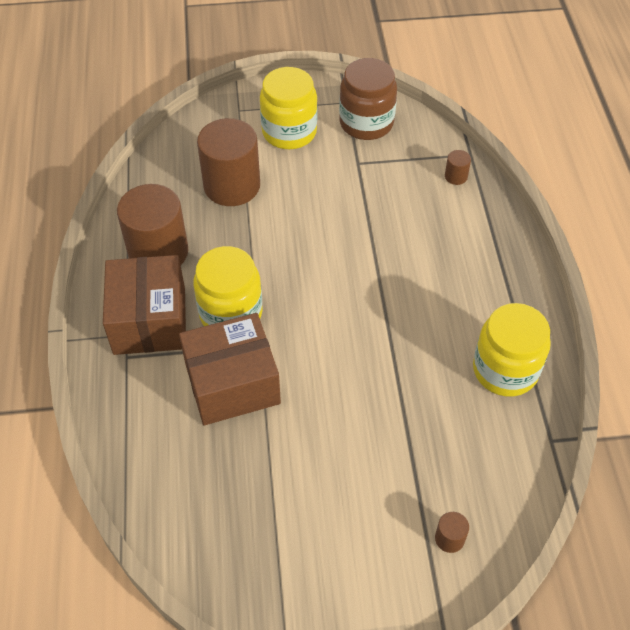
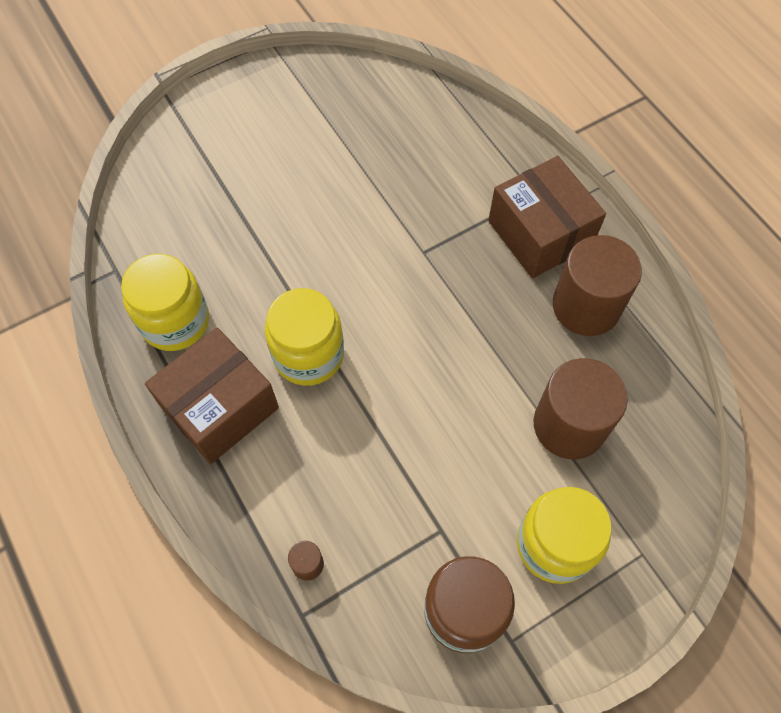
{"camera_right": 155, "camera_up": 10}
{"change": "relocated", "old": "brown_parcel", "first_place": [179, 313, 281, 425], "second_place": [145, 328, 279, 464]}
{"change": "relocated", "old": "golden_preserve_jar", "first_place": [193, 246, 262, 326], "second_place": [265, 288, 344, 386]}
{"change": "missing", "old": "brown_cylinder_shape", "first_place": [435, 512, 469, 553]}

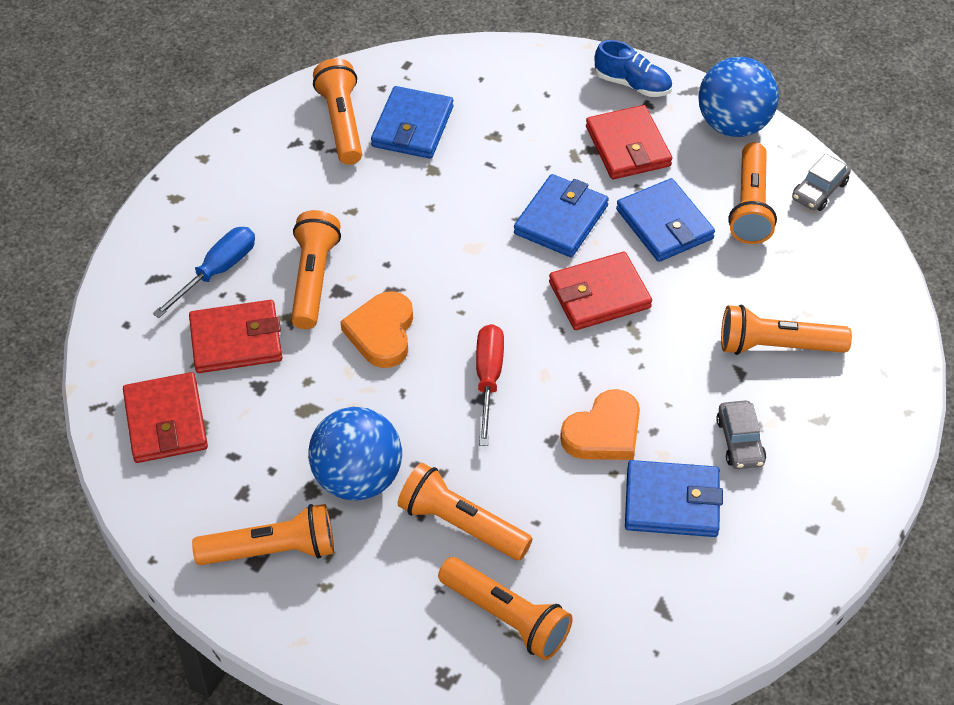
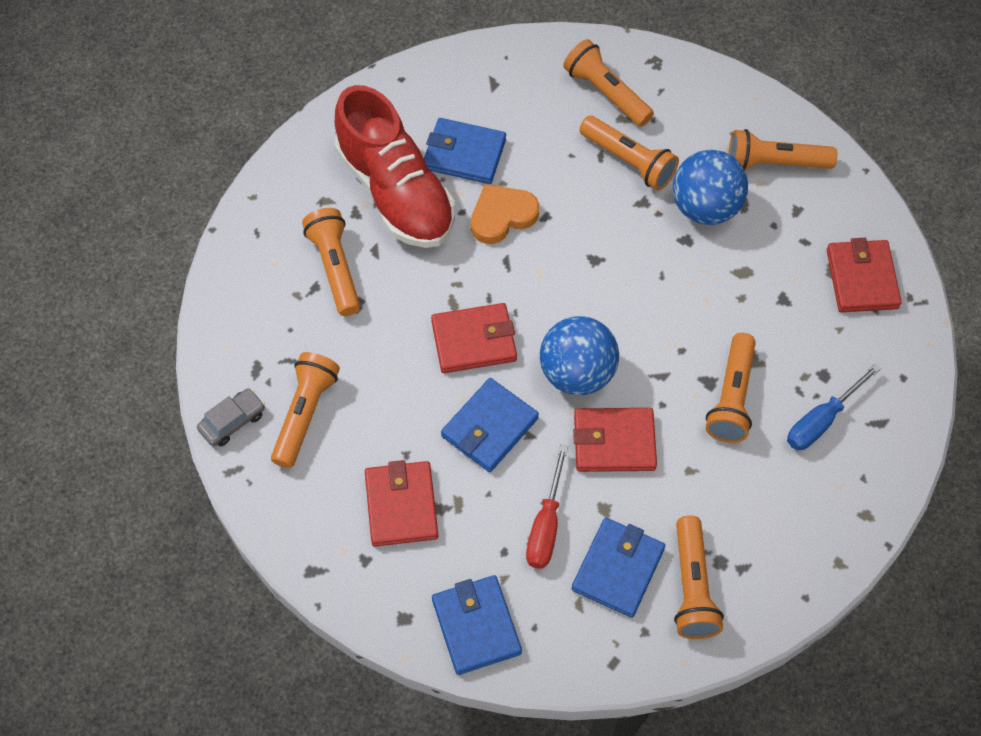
{"camera_right": -170, "camera_up": 10}
{"change": "relocated", "old": "red_card_wallet", "first_place": [189, 300, 282, 373], "second_place": [573, 408, 657, 472]}
{"change": "missing", "old": "bright_orange_love_heart", "first_place": [340, 291, 413, 368]}
{"change": "relocated", "old": "red_flat_screwdriver", "first_place": [476, 324, 504, 446], "second_place": [526, 445, 568, 569]}
{"change": "missing", "old": "blue_shoe", "first_place": [595, 40, 672, 97]}
{"change": "relocated", "old": "blue_card_wallet", "first_place": [616, 178, 715, 262], "second_place": [432, 575, 522, 675]}
{"change": "relocated", "old": "blue_ball", "first_place": [698, 57, 779, 137], "second_place": [540, 316, 619, 395]}
{"change": "exchanged", "old": "gray_car", "new": "red_shoe", "first_place": [716, 400, 766, 469], "second_place": [334, 85, 455, 248]}
{"change": "spun", "old": "bright_orange_flashlight", "first_place": [721, 304, 852, 355], "second_place": [302, 208, 360, 316], "degrees": -120}

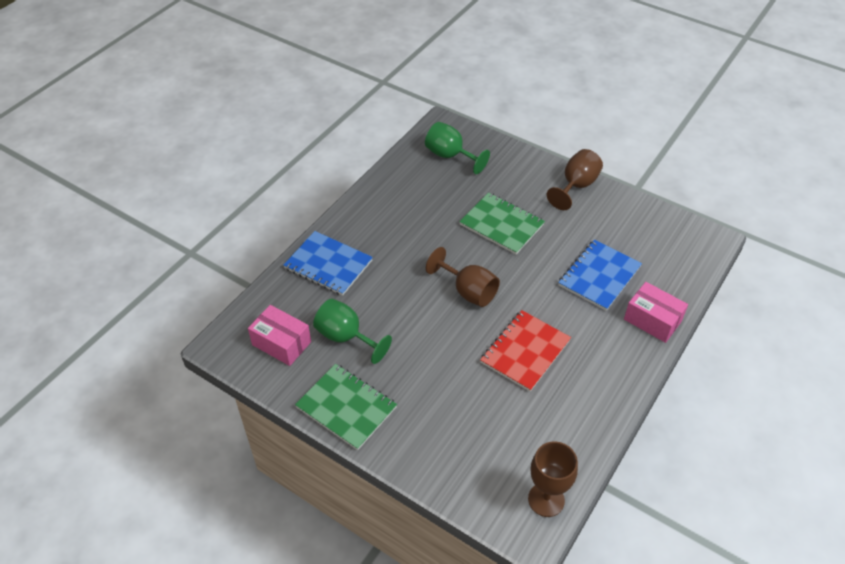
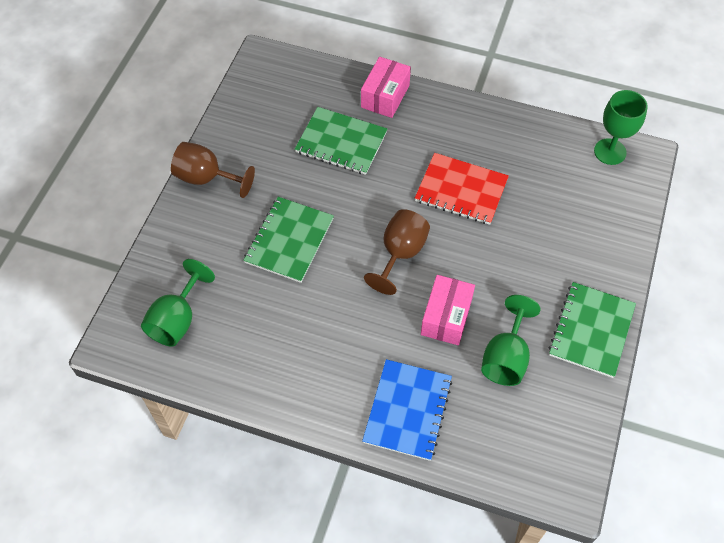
{"camera_right": -105, "camera_up": 10}
{"change": "relocated", "old": "rose-pink_parcel", "first_place": [248, 305, 311, 366], "second_place": [421, 275, 475, 345]}
{"change": "colour", "old": "brown_goblet", "new": "emerald_goblet", "first_place": [528, 441, 578, 517], "second_place": [594, 90, 648, 165]}
{"change": "colour", "old": "blue_exercise_book", "new": "emerald_exercise_book", "first_place": [558, 240, 642, 311], "second_place": [295, 107, 387, 175]}

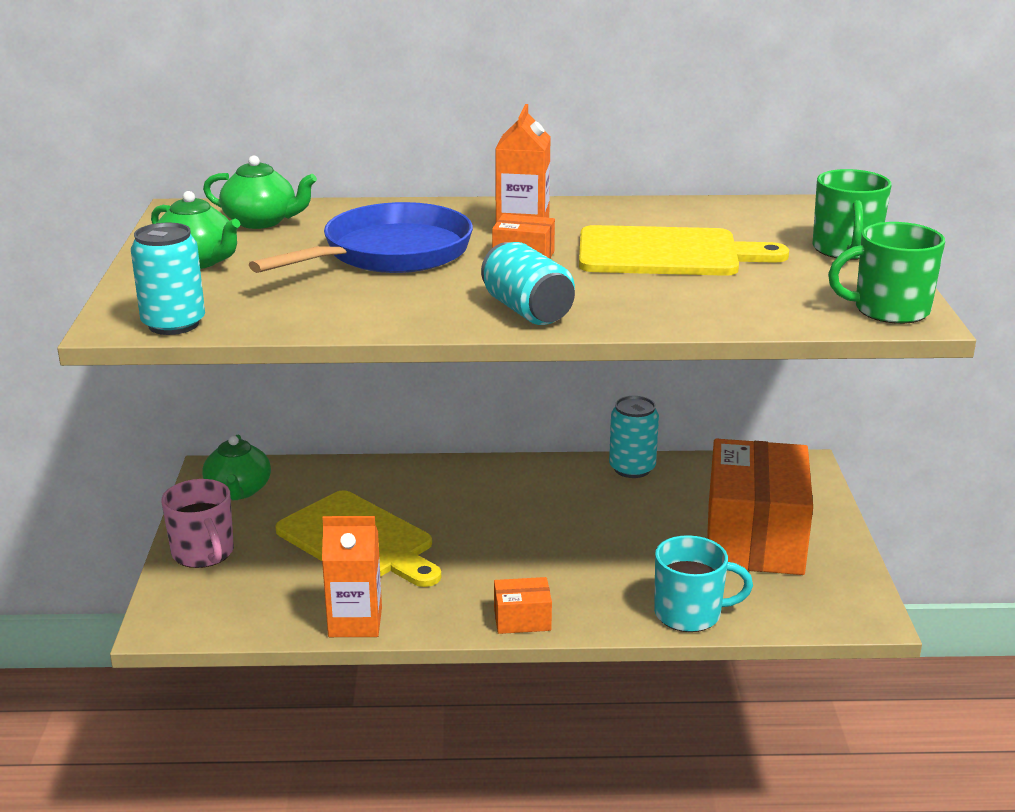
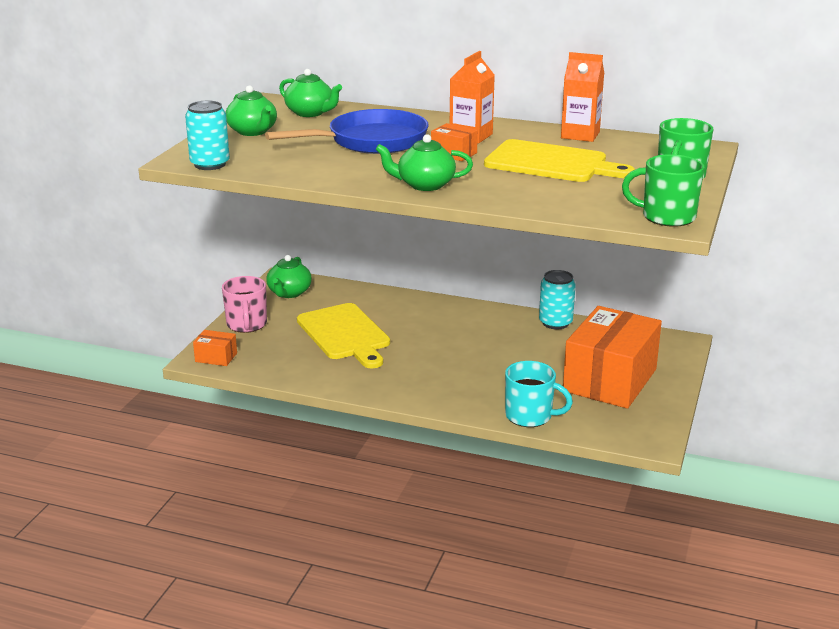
{"camera_right": 20, "camera_up": 0}
{"change": "relocated", "old": "bright_orange_carton", "first_place": [322, 516, 382, 637], "second_place": [561, 52, 604, 142]}
{"change": "exchanged", "old": "turquoise_soda_can", "new": "emerald_tea_pot", "first_place": [481, 242, 575, 325], "second_place": [376, 134, 473, 191]}
{"change": "relocated", "old": "bright_orange_parcel", "first_place": [494, 577, 552, 634], "second_place": [193, 330, 237, 366]}

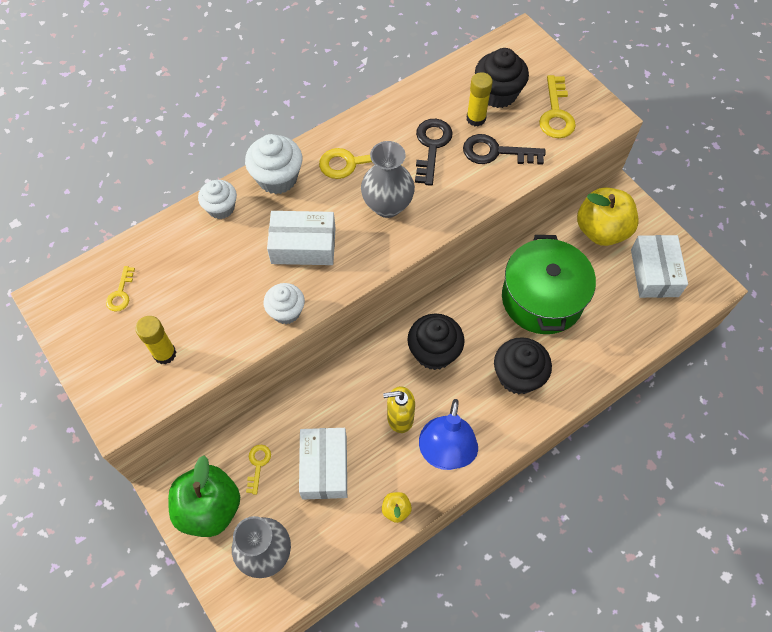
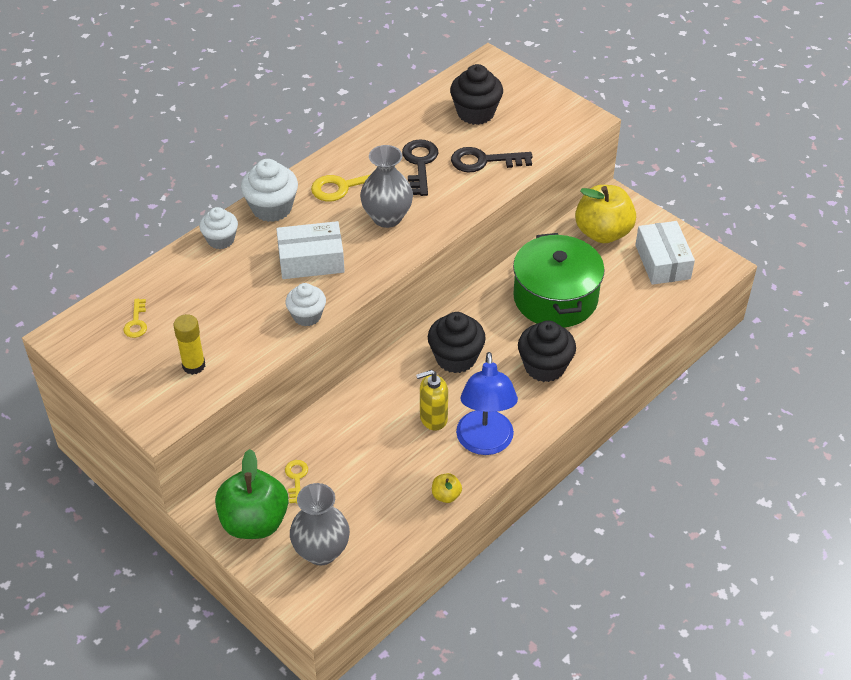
{"camera_right": -10, "camera_up": -15}
{"change": "missing", "old": "snow-white_parcel", "first_place": [299, 428, 347, 500]}
{"change": "missing", "old": "golden_stick_of_glue", "first_place": [467, 72, 493, 127]}
{"change": "missing", "old": "golden_door_key", "first_place": [539, 75, 576, 138]}

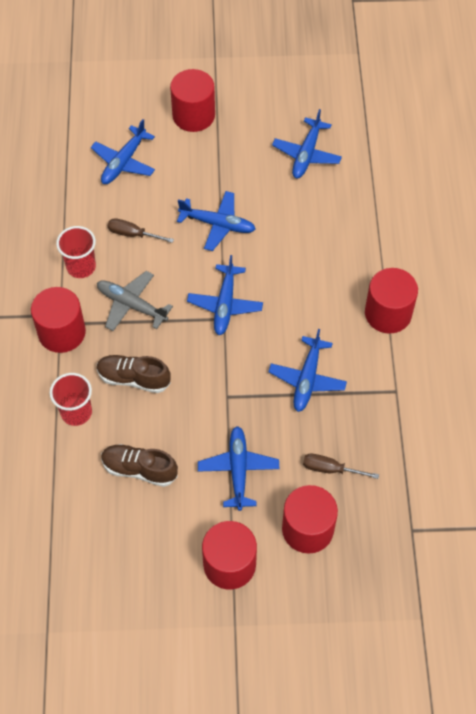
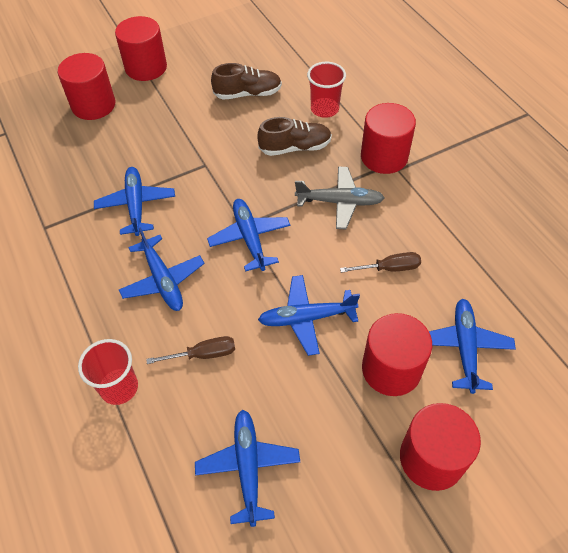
{"camera_right": 155, "camera_up": -5}
{"change": "relocated", "old": "red_tumbler", "first_place": [56, 226, 96, 278], "second_place": [78, 339, 138, 405]}
{"change": "relocated", "old": "blue_plane", "first_place": [198, 426, 279, 511], "second_place": [119, 227, 205, 311]}
{"change": "relocated", "old": "brown_flat_screwdriver", "first_place": [303, 454, 379, 479], "second_place": [146, 336, 235, 364]}
{"change": "relocated", "old": "red_cylinder_shape", "first_place": [365, 268, 418, 334], "second_place": [362, 313, 432, 396]}

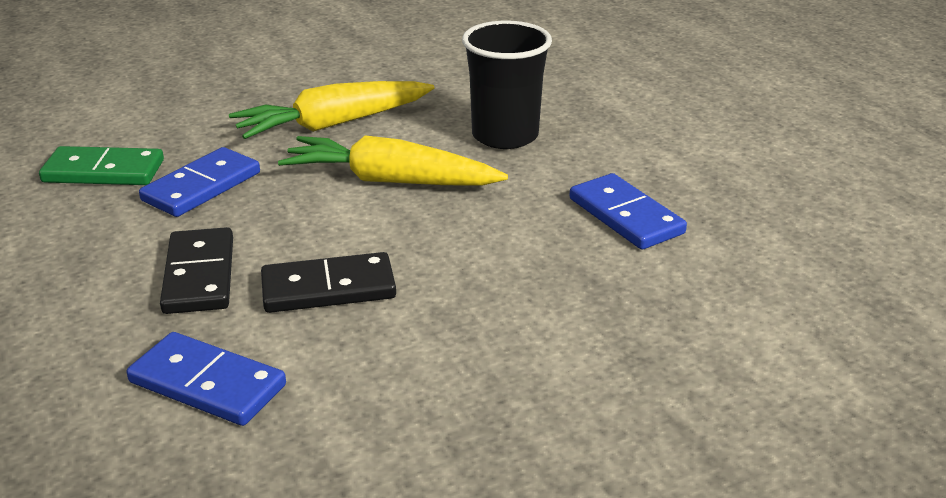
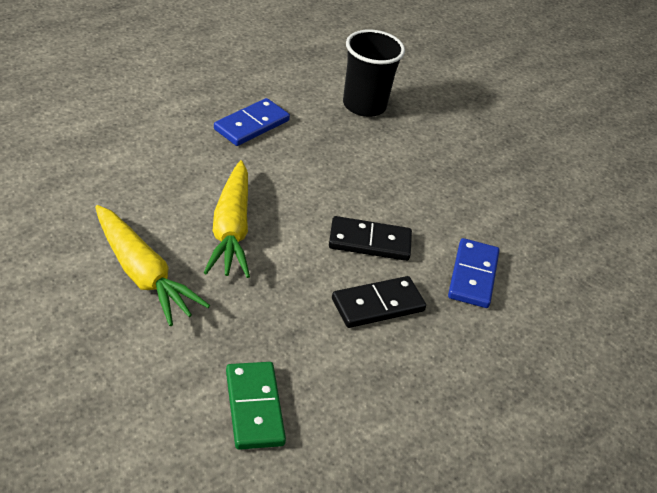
{"camera_right": -110, "camera_up": 10}
{"change": "missing", "old": "blue_domino_tile", "first_place": [139, 147, 260, 217]}
{"change": "spun", "old": "ebony_domino_tile", "first_place": [261, 252, 396, 313], "second_place": [329, 216, 412, 261], "degrees": -60}
{"change": "relocated", "old": "ebony_tumbler", "first_place": [462, 21, 552, 149], "second_place": [343, 30, 405, 117]}

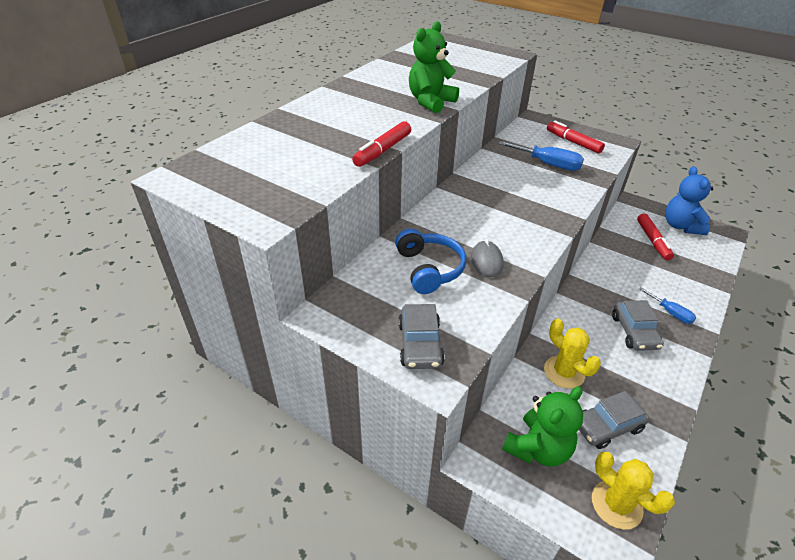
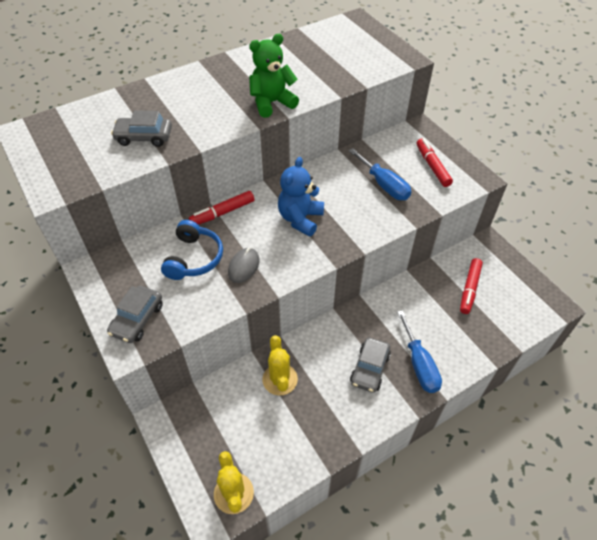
{"camera_right": 25, "camera_up": 10}
{"change": "relocated", "old": "red_marker_pen", "first_place": [352, 121, 411, 167], "second_place": [189, 191, 254, 225]}
{"change": "missing", "old": "emerald_teddy_bear", "first_place": [502, 386, 583, 467]}
{"change": "relocated", "old": "gray_car", "first_place": [579, 391, 649, 449], "second_place": [111, 110, 172, 147]}
{"change": "size", "old": "blue_flat_screwdriver", "first_place": [639, 287, 696, 324], "second_place": [397, 310, 442, 393], "factor": 1.64}
{"change": "relocated", "old": "blue_teddy_bear", "first_place": [665, 166, 713, 235], "second_place": [278, 157, 324, 237]}

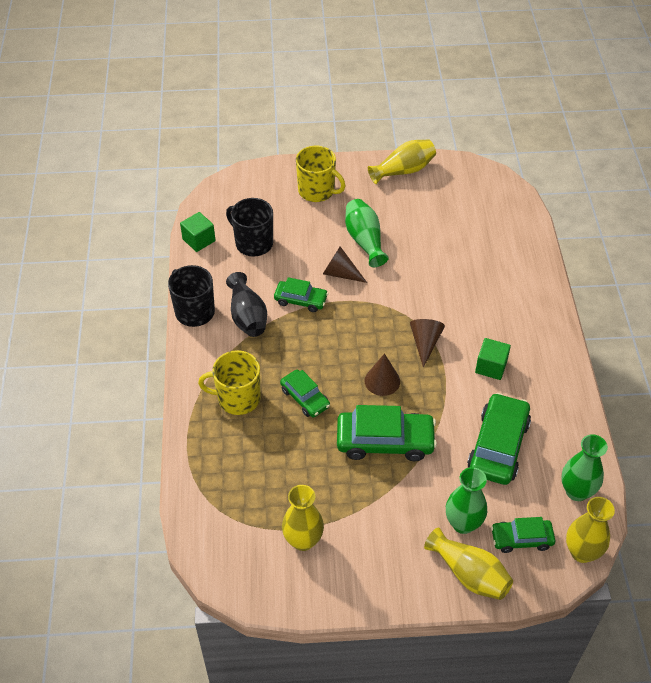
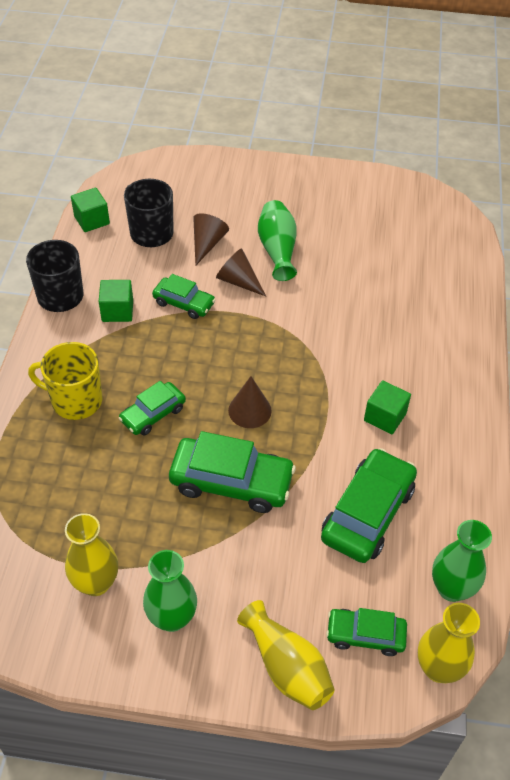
{"camera_right": 10, "camera_up": 0}
{"change": "exchanged", "old": "ebony_vase", "new": "emerald_cube", "first_place": [226, 272, 267, 337], "second_place": [99, 280, 133, 322]}
{"change": "spun", "old": "emerald_car", "first_place": [280, 370, 330, 417], "second_place": [119, 381, 186, 435], "degrees": 75}
{"change": "missing", "old": "golden_coffee_mug", "first_place": [296, 146, 345, 202]}
{"change": "missing", "old": "golden_vase", "first_place": [368, 139, 436, 184]}
{"change": "relocated", "old": "brown_solid_cone", "first_place": [410, 319, 445, 368], "second_place": [193, 213, 229, 266]}
{"change": "relocated", "old": "emerald_vase", "first_place": [446, 467, 487, 534], "second_place": [143, 550, 197, 632]}

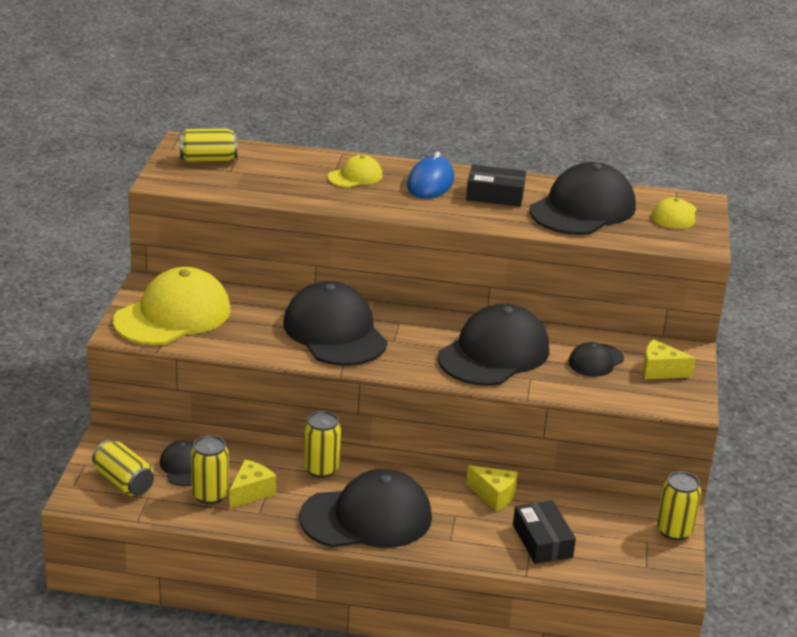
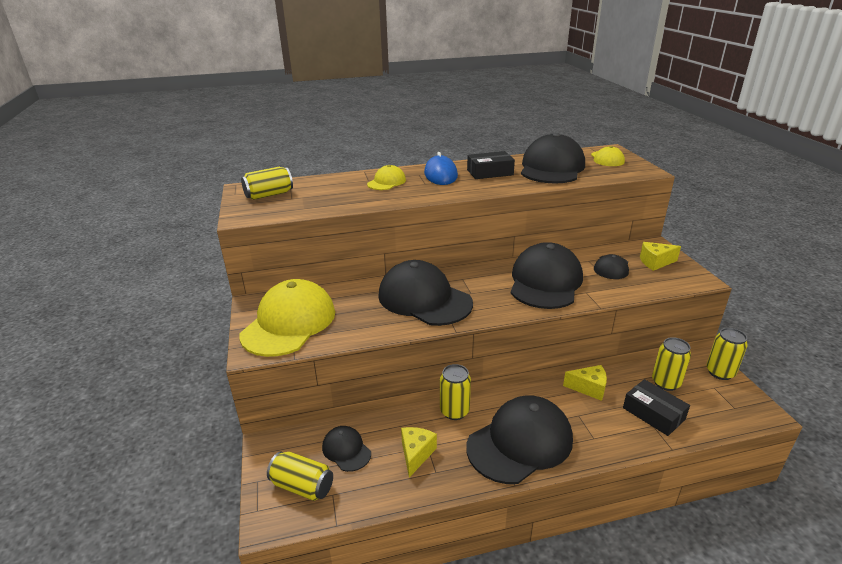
{"camera_right": -20, "camera_up": 0}
{"change": "relocated", "old": "golden_soda_can", "first_place": [191, 435, 229, 504], "second_place": [652, 337, 691, 391]}

